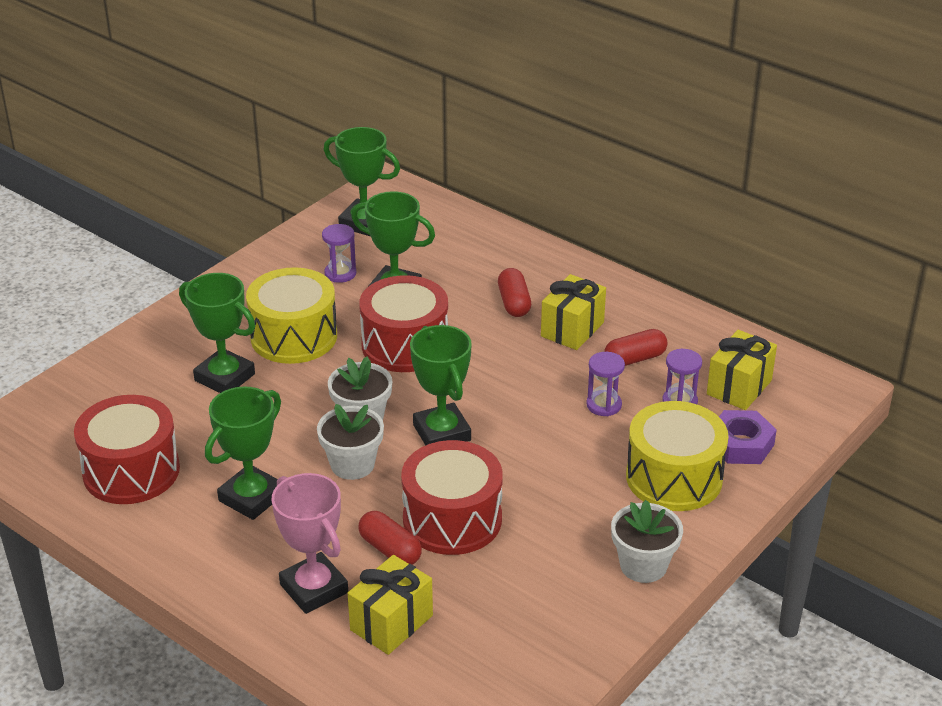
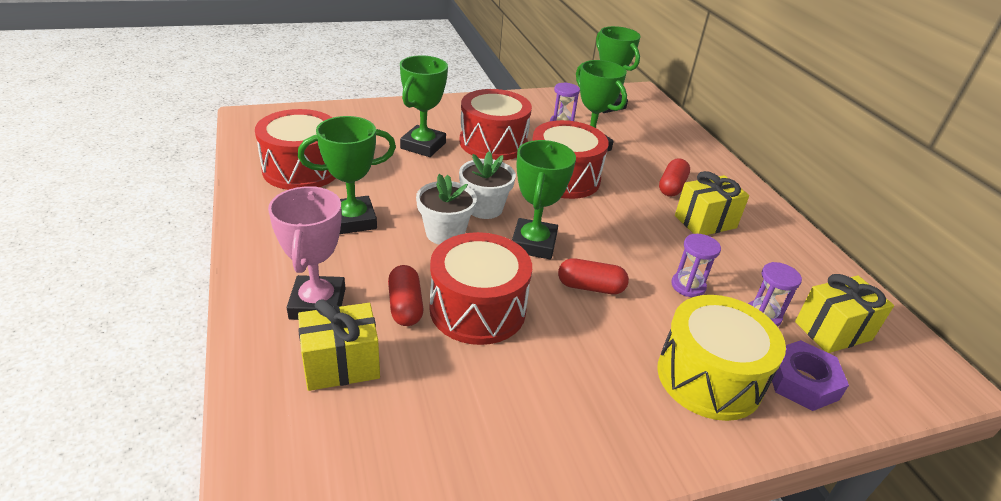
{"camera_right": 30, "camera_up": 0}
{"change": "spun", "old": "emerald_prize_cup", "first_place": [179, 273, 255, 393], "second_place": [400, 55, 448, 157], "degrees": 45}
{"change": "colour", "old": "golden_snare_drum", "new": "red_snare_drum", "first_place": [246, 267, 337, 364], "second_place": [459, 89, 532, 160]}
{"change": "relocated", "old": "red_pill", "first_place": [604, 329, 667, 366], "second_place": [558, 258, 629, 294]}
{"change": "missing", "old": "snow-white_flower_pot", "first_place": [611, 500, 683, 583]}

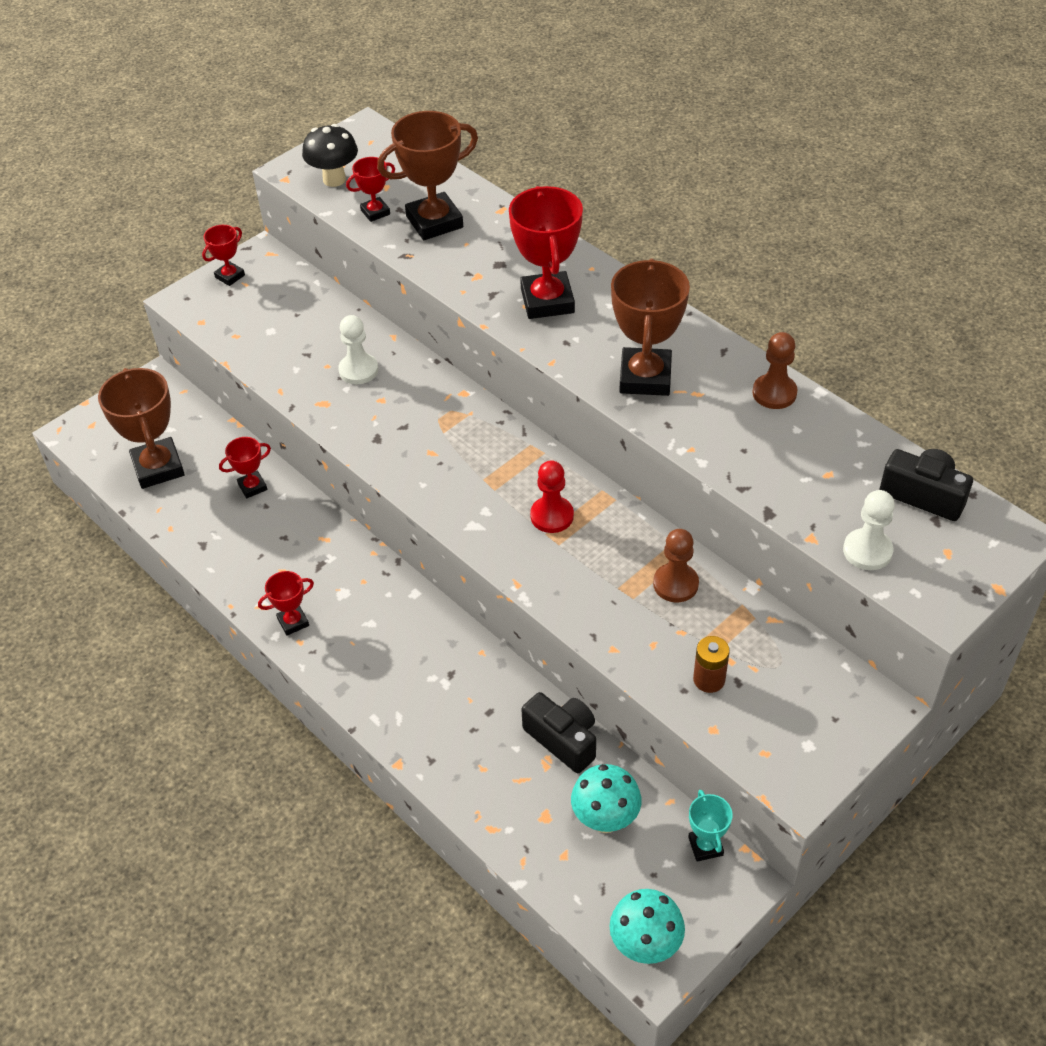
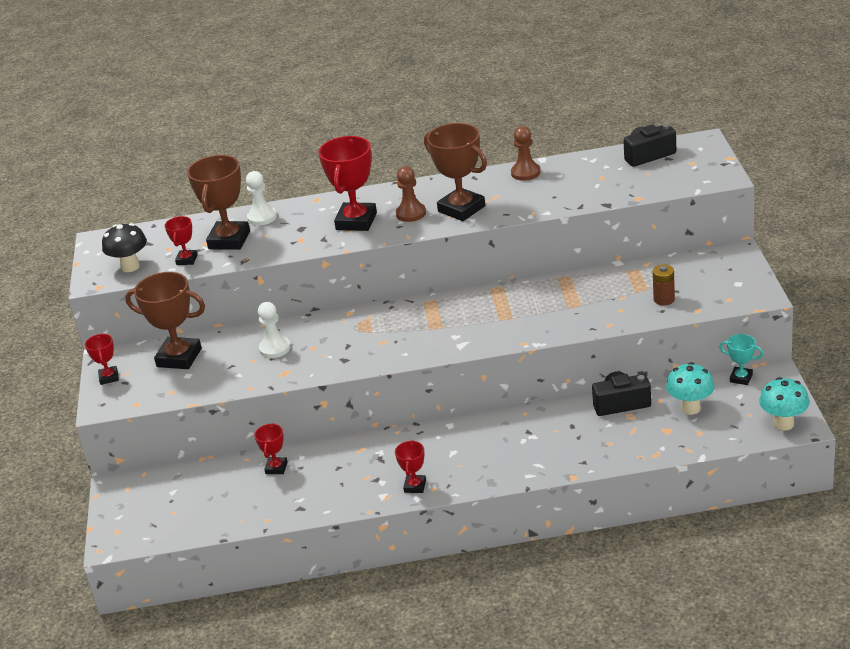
{"camera_right": -50, "camera_up": -15}
{"change": "relocated", "old": "brown_prize_cup", "first_place": [98, 368, 185, 489], "second_place": [125, 272, 205, 369]}
{"change": "spun", "old": "red_prize_cup", "first_place": [509, 186, 583, 319], "second_place": [318, 136, 377, 231], "degrees": 75}
{"change": "missing", "old": "red_chess_pawn", "first_place": [530, 460, 574, 533]}
{"change": "relocated", "old": "brown_chess_pawn", "first_place": [653, 529, 699, 602], "second_place": [396, 166, 426, 222]}
{"change": "relocated", "old": "snow-white_chess_pawn", "first_place": [843, 490, 895, 570], "second_place": [246, 171, 277, 226]}

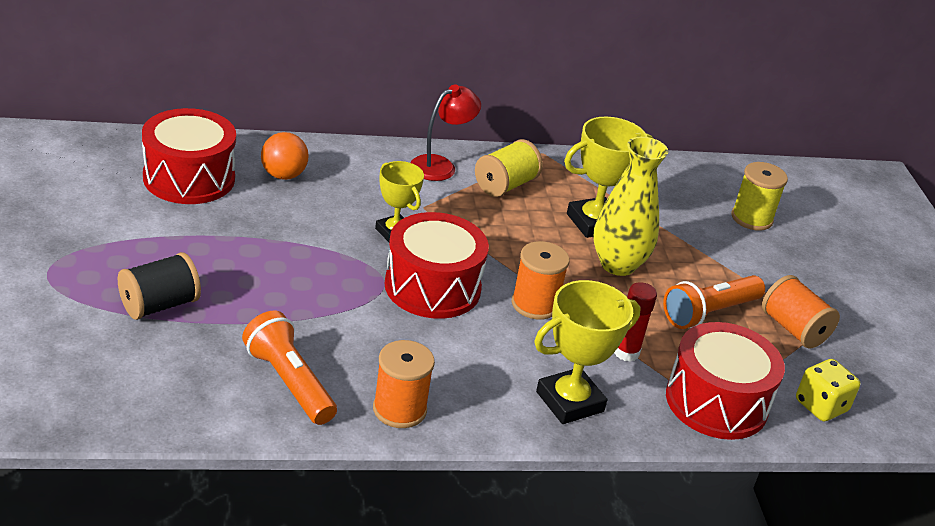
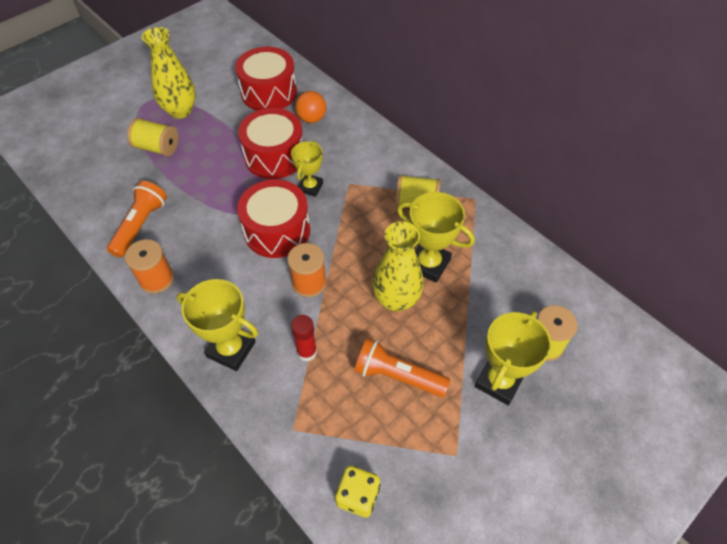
{"camera_right": 60, "camera_up": 20}
{"change": "colour", "old": "ebony_spool", "new": "golden_spool", "first_place": [118, 252, 201, 320], "second_place": [127, 118, 178, 156]}
{"change": "missing", "old": "red_desk_lamp", "first_place": [410, 85, 481, 181]}
{"change": "relocated", "old": "red_snare_drum", "first_place": [666, 322, 785, 440], "second_place": [238, 108, 303, 179]}
{"change": "missing", "old": "bright_orange_spool", "first_place": [762, 275, 840, 349]}
{"change": "appeared", "new": "golden_vase", "second_place": [142, 27, 196, 119]}
{"change": "appeared", "new": "golden_prize_cup", "second_place": [475, 311, 552, 405]}

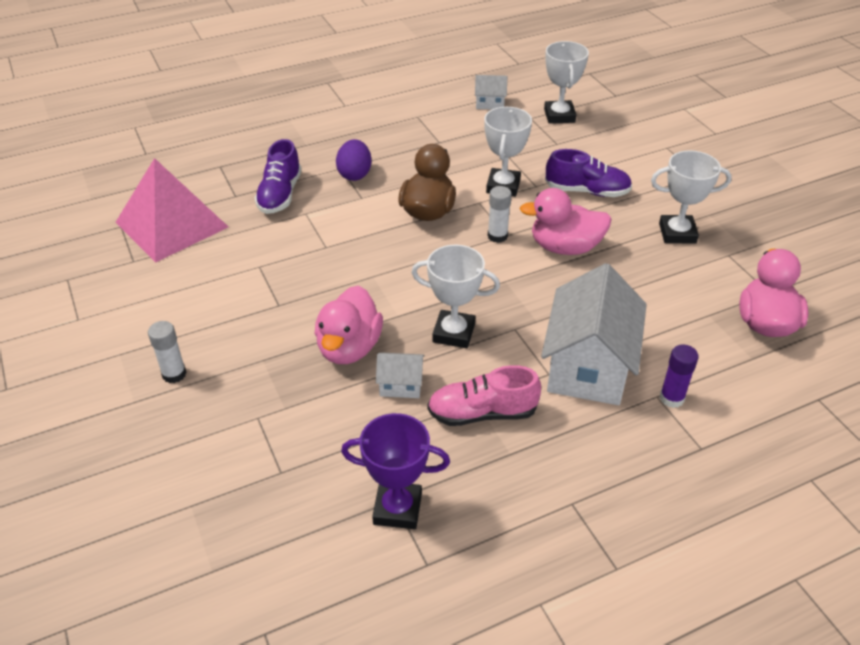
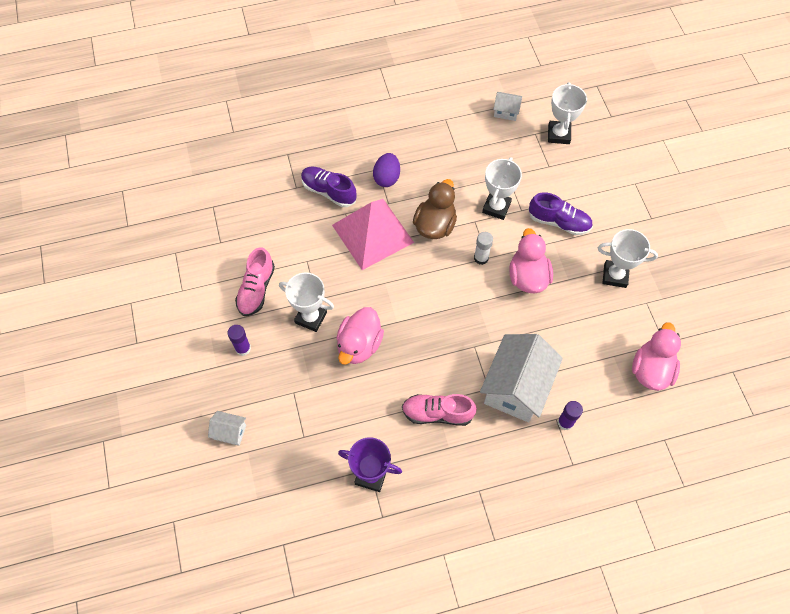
{"camera_right": 10, "camera_up": 20}
{"change": "relocated", "old": "rose-pink_solid_pyramid", "first_place": [115, 158, 228, 263], "second_place": [332, 199, 414, 270]}
{"change": "colour", "old": "snow-white_stick_of_glue", "new": "violet_stick_of_glue", "first_place": [148, 321, 187, 383], "second_place": [227, 325, 251, 356]}
{"change": "spun", "old": "violet_shoe", "first_place": [255, 139, 302, 214], "second_place": [301, 167, 357, 207], "degrees": 105}
{"change": "relocated", "old": "snow-white_cottage", "first_place": [376, 352, 425, 398], "second_place": [208, 411, 246, 446]}
{"change": "relocated", "old": "snow-white_prize_cup", "first_place": [411, 245, 500, 348], "second_place": [279, 273, 334, 332]}
{"change": "spun", "old": "rose-pink_toy_duck", "first_place": [520, 188, 612, 255], "second_place": [509, 228, 553, 293], "degrees": 75}
{"change": "appeared", "new": "rose-pink_shoe", "second_place": [235, 248, 275, 316]}

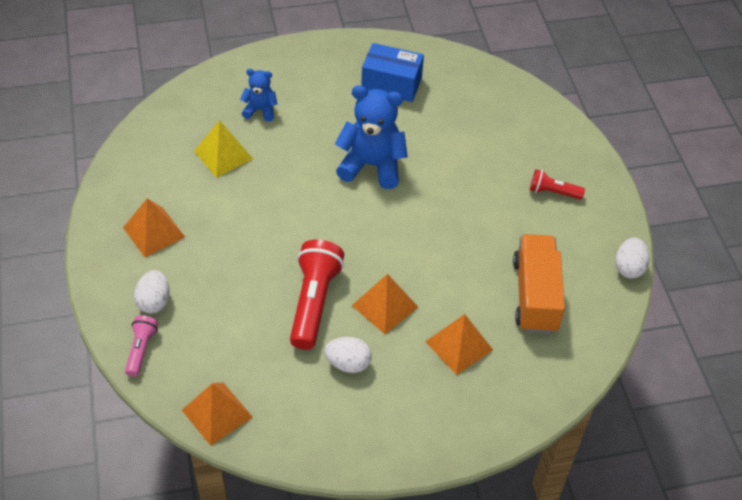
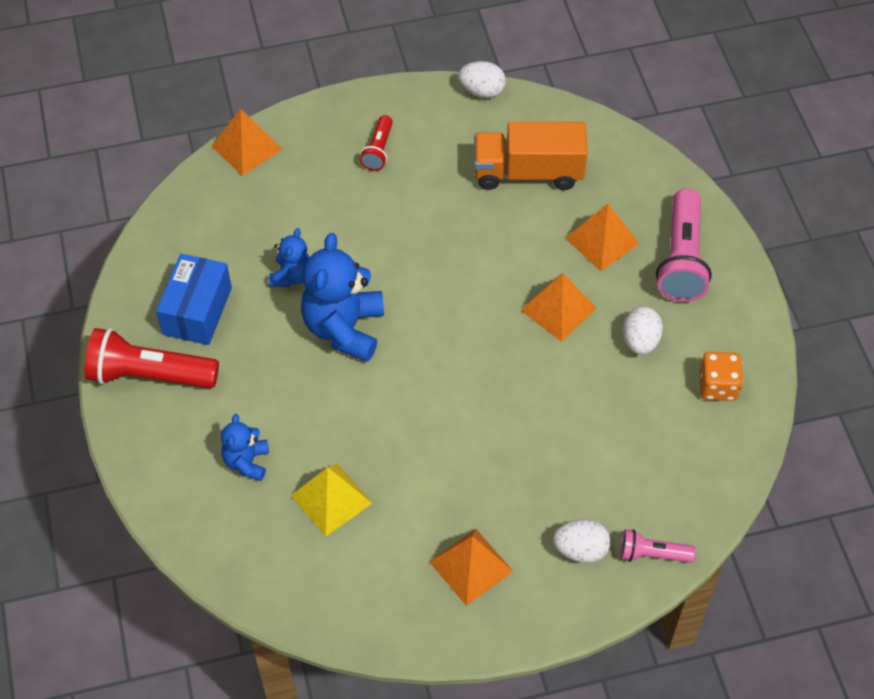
{"camera_right": -90, "camera_up": 5}
{"change": "relocated", "old": "bright_orange_solid_pyramid", "first_place": [182, 383, 252, 446], "second_place": [211, 109, 283, 176]}
{"change": "relocated", "old": "red_flashlight", "first_place": [290, 239, 344, 350], "second_place": [85, 328, 219, 388]}
{"change": "appeared", "new": "blue_teddy_bear", "second_place": [269, 228, 310, 287]}
{"change": "appeared", "new": "rose-pink_flashlight", "second_place": [656, 189, 712, 302]}
{"change": "appeared", "new": "bright_orange_die", "second_place": [699, 352, 743, 401]}

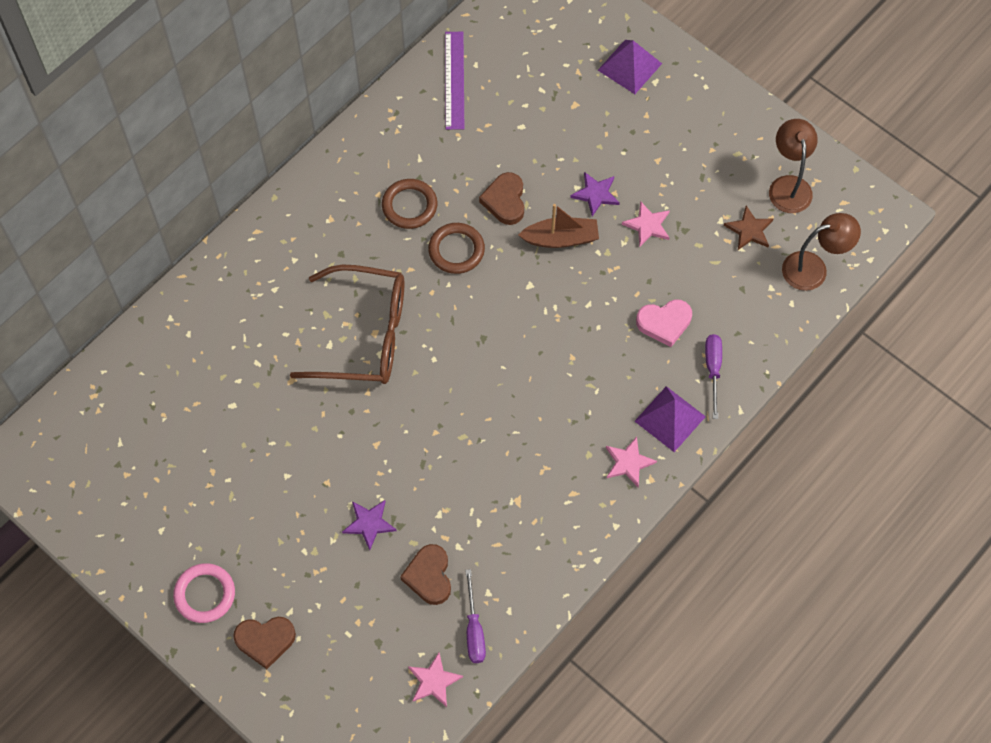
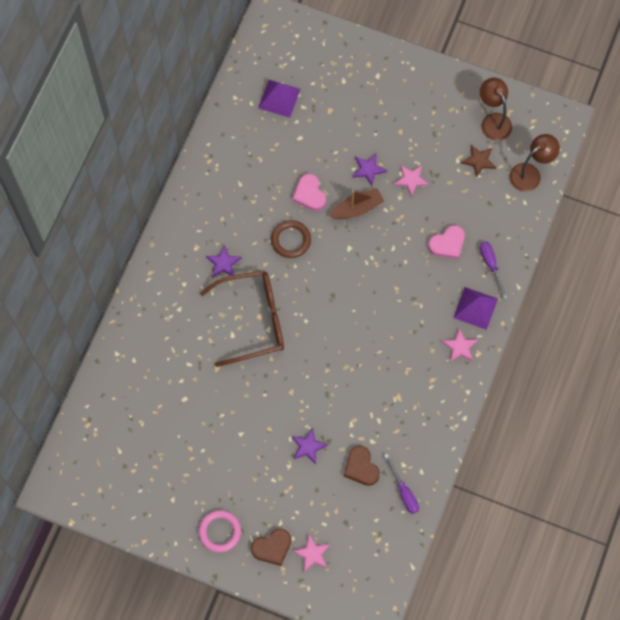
{"camera_right": -20, "camera_up": 5}
{"change": "missing", "old": "brown_hoop", "first_place": [382, 179, 437, 229]}
{"change": "relocated", "old": "rose-pink_five-pointed_star", "first_place": [408, 653, 463, 707], "second_place": [293, 535, 330, 572]}
{"change": "missing", "old": "violet_ruler", "first_place": [445, 32, 464, 130]}
{"change": "colour", "old": "brown_love_heart", "new": "rose-pink_love_heart", "first_place": [479, 172, 524, 225], "second_place": [293, 174, 326, 211]}
{"change": "relocated", "old": "violet_solid_pyramid", "first_place": [598, 40, 662, 94], "second_place": [258, 80, 300, 118]}
{"change": "appeared", "new": "violet_five-pointed_star", "second_place": [206, 245, 242, 277]}

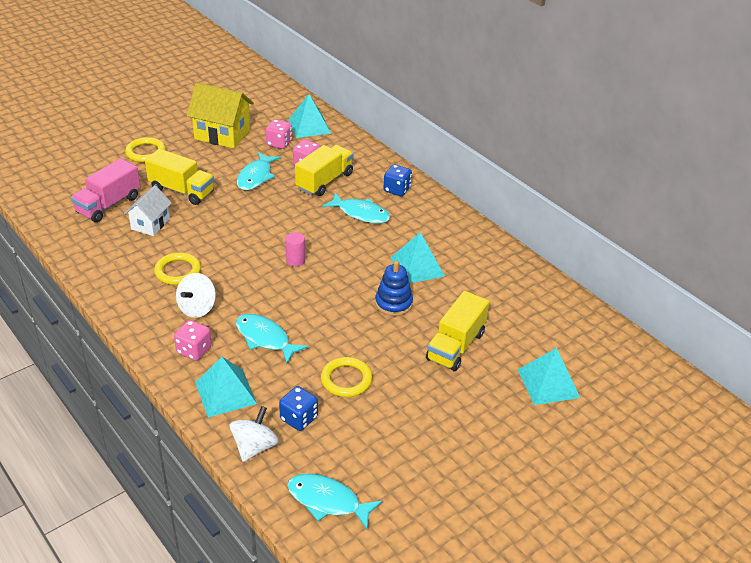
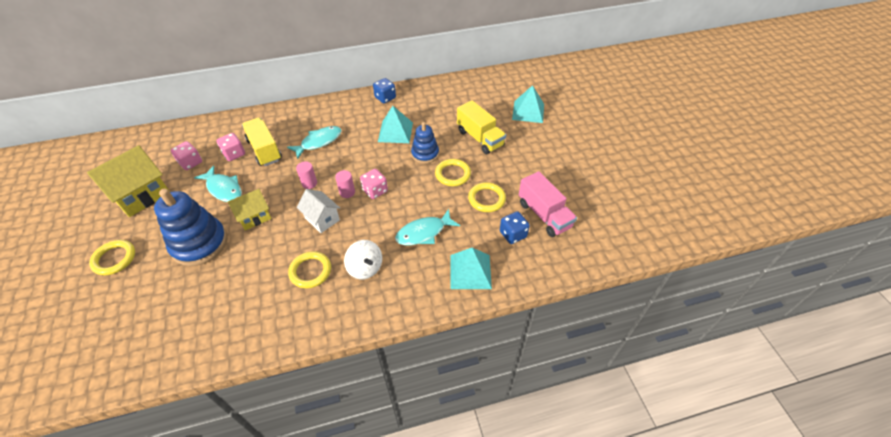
{"camera_right": -65, "camera_up": 10}
{"change": "relocated", "old": "rose-pink_truck", "first_place": [71, 158, 140, 222], "second_place": [519, 171, 577, 237]}
{"change": "relocated", "old": "snow-white_cottage", "first_place": [124, 185, 172, 236], "second_place": [297, 189, 340, 233]}
{"change": "exchanged", "old": "golden_truck", "new": "blue_stacking_rings", "first_place": [145, 149, 214, 205], "second_place": [154, 189, 227, 266]}
{"change": "relocated", "old": "rose-pink_die", "first_place": [174, 320, 212, 361], "second_place": [360, 169, 388, 199]}
{"change": "missing", "old": "snow-white_spinning_top", "first_place": [230, 406, 279, 462]}
{"change": "missing", "old": "turquoise_fish", "first_place": [287, 473, 382, 530]}
{"change": "missing", "old": "turquoise_solid_pyramid", "first_place": [288, 94, 331, 138]}
{"change": "relocated", "old": "blue_die", "first_place": [383, 164, 412, 196], "second_place": [373, 78, 396, 103]}
{"change": "appeared", "new": "golden_cottage", "second_place": [228, 189, 272, 230]}
{"change": "appeared", "new": "rose-pink_cylinder_shape", "second_place": [296, 161, 317, 189]}
{"change": "appeared", "new": "golden_hoop", "second_place": [435, 159, 471, 186]}

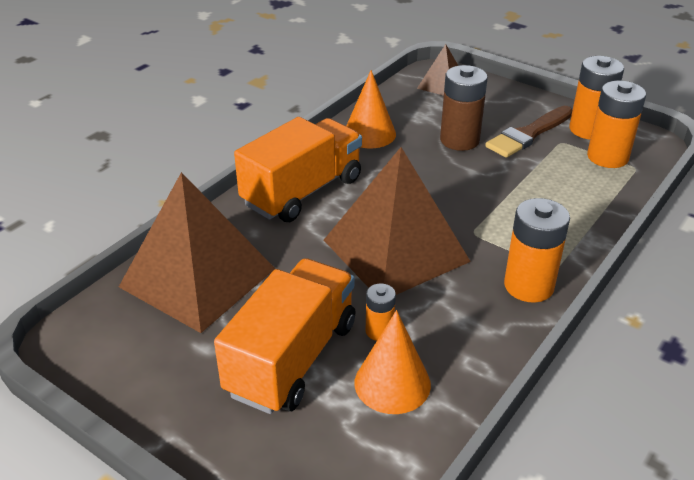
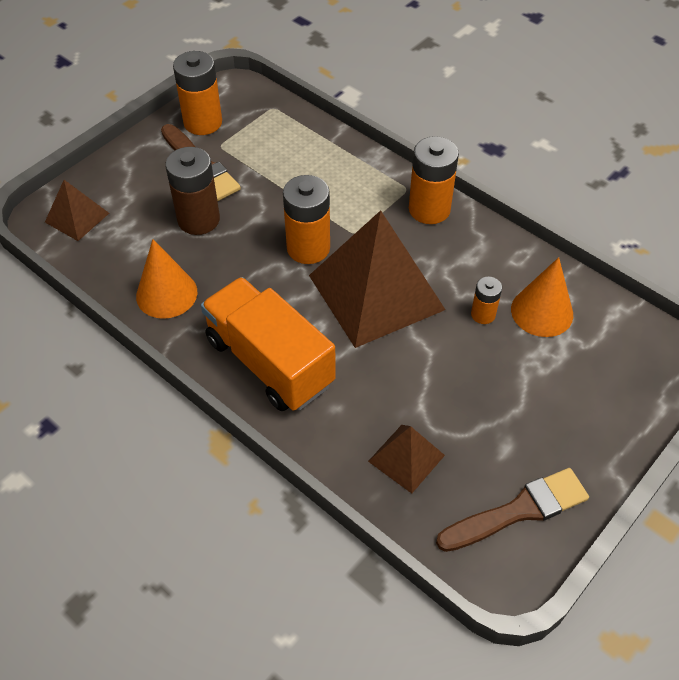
{"camera_right": -85, "camera_up": 15}
{"change": "size", "old": "brown_solid_pyramid", "first_place": [119, 172, 275, 333], "second_place": [368, 425, 445, 494], "factor": 0.48}
{"change": "missing", "old": "bright_orange_truck", "first_place": [214, 258, 356, 414]}
{"change": "relocated", "old": "bright_orange_battery", "first_place": [587, 81, 646, 168], "second_place": [283, 175, 330, 264]}
{"change": "appeared", "new": "brown_paintbrush", "second_place": [436, 468, 589, 552]}

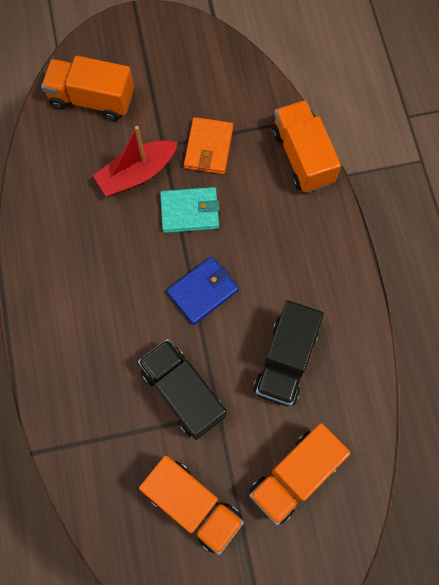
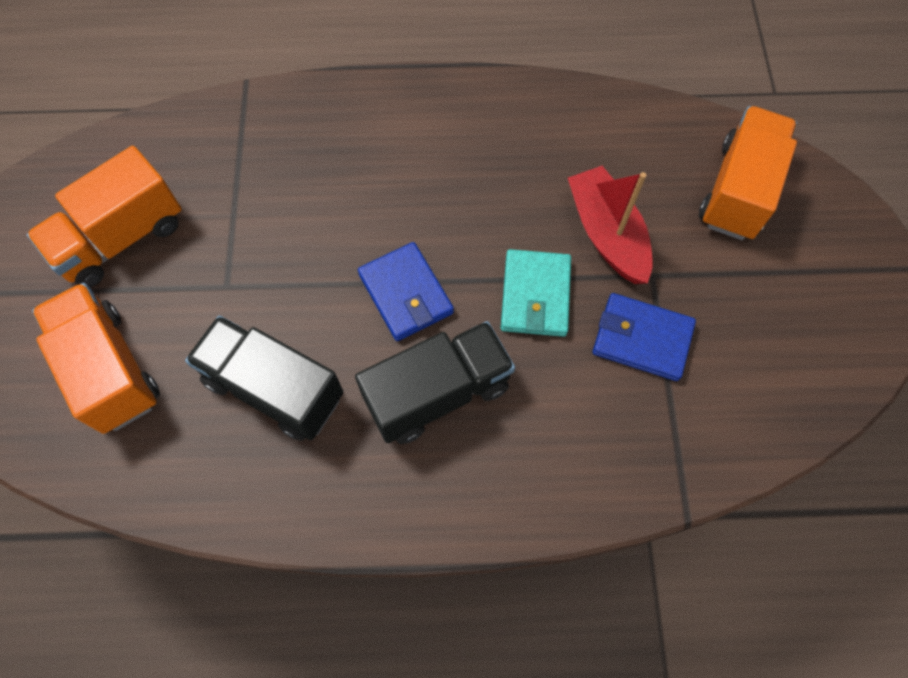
{"camera_right": 100, "camera_up": -5}
{"change": "relocated", "old": "ebony_truck", "first_place": [138, 339, 226, 440], "second_place": [355, 321, 515, 444]}
{"change": "colour", "old": "bright_orange_card_wallet", "new": "blue_card_wallet", "first_place": [184, 117, 233, 174], "second_place": [593, 293, 696, 381]}
{"change": "missing", "old": "bright_orange_truck", "first_place": [272, 100, 341, 193]}

